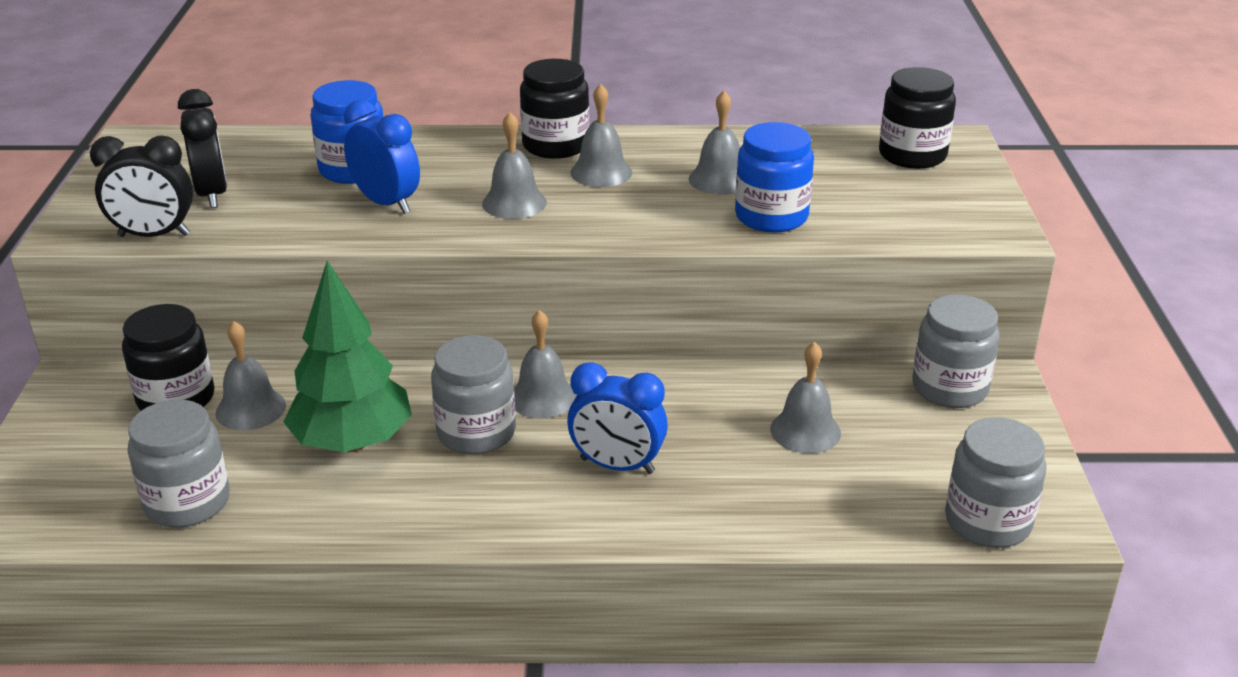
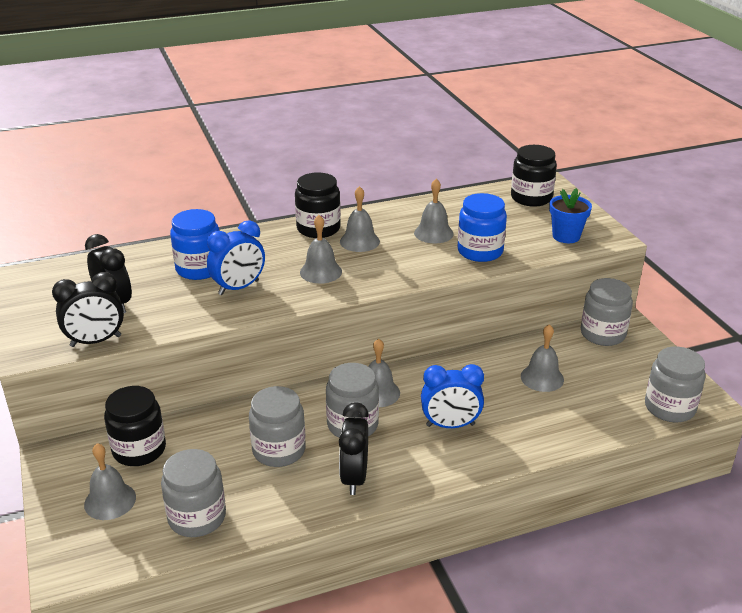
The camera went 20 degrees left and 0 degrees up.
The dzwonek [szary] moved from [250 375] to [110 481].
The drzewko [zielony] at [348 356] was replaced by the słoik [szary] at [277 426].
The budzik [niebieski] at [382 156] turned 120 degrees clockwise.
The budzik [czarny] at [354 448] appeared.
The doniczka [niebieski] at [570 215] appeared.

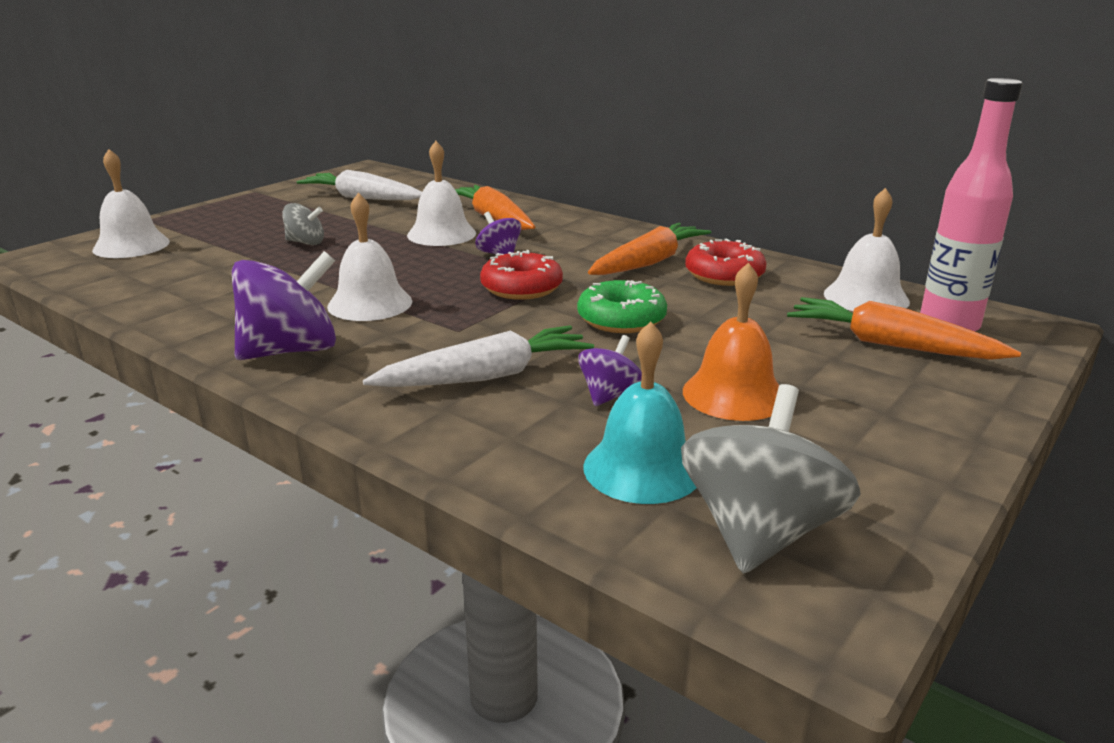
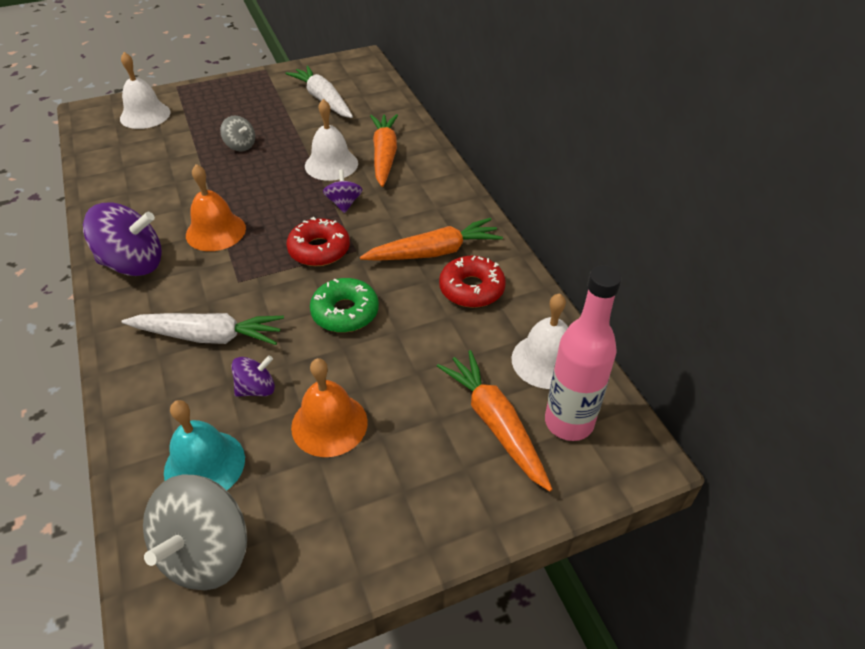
The camera went 30 degrees right and 20 degrees up.
The dzwonek [biały] at [369 257] became the dzwonek [pomarańczowy] at [216 207].
The bączek [szary] at [771 479] turned 150 degrees clockwise.

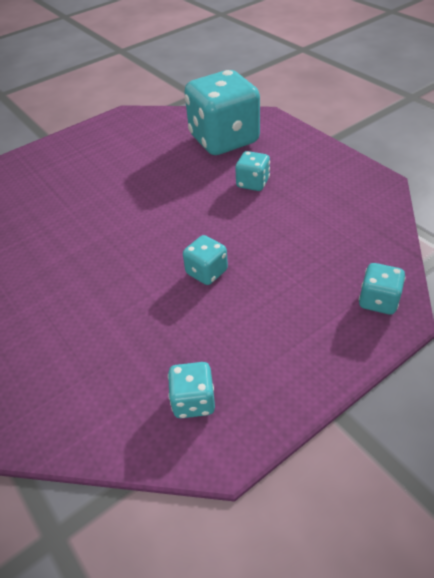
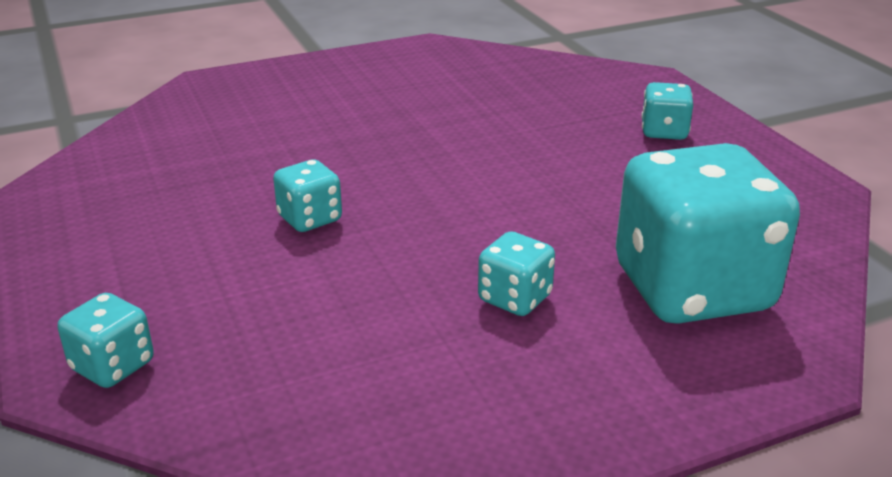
The camera went 100 degrees right and 15 degrees down.
The kostka do gry [turkusowy] moved from [191 390] to [667 111].

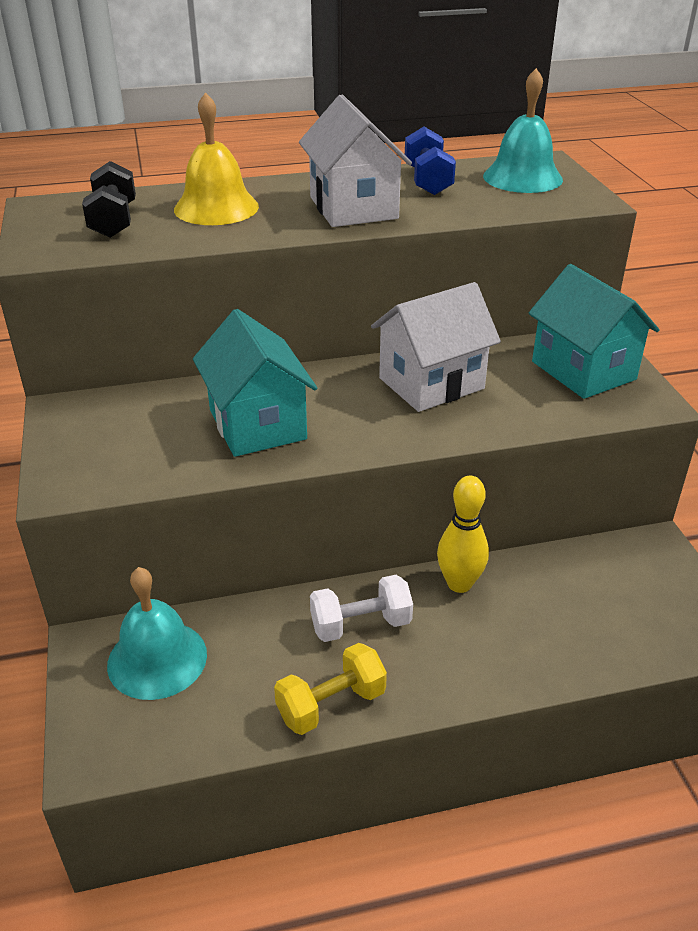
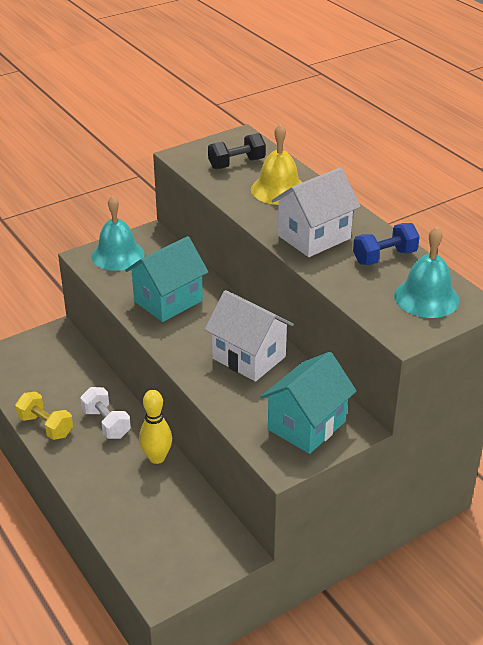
The camera went 70 degrees right and 0 degrees up.
The dzwonek [turkusowy] moved from [157 633] to [117 233].

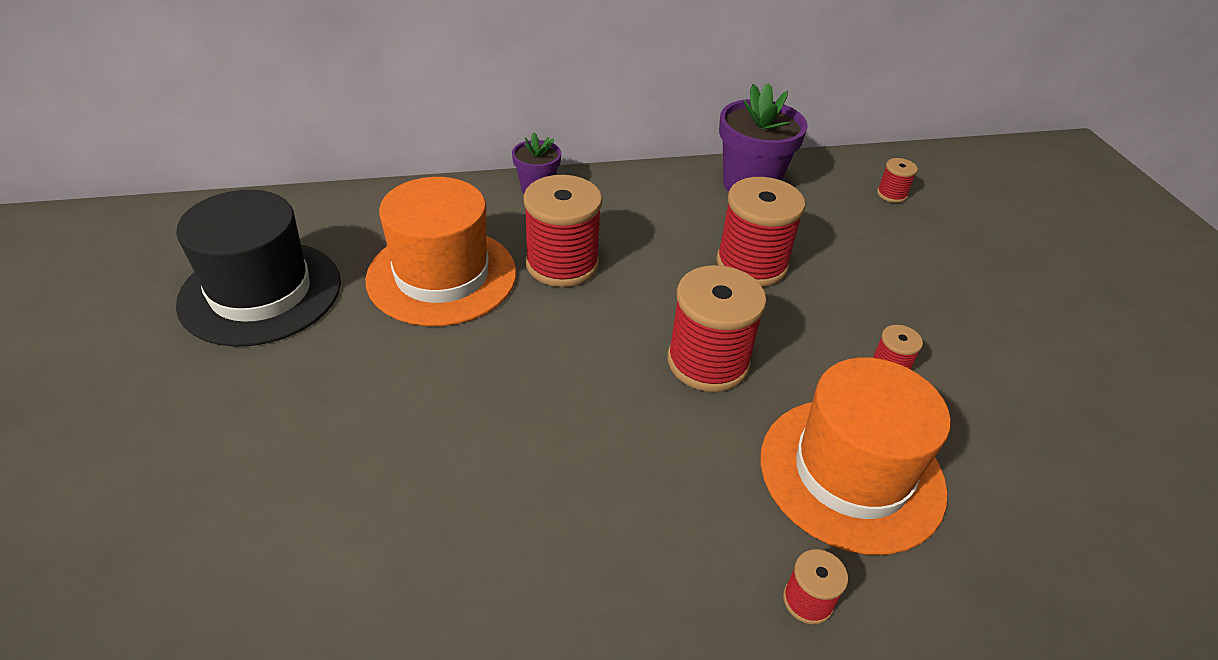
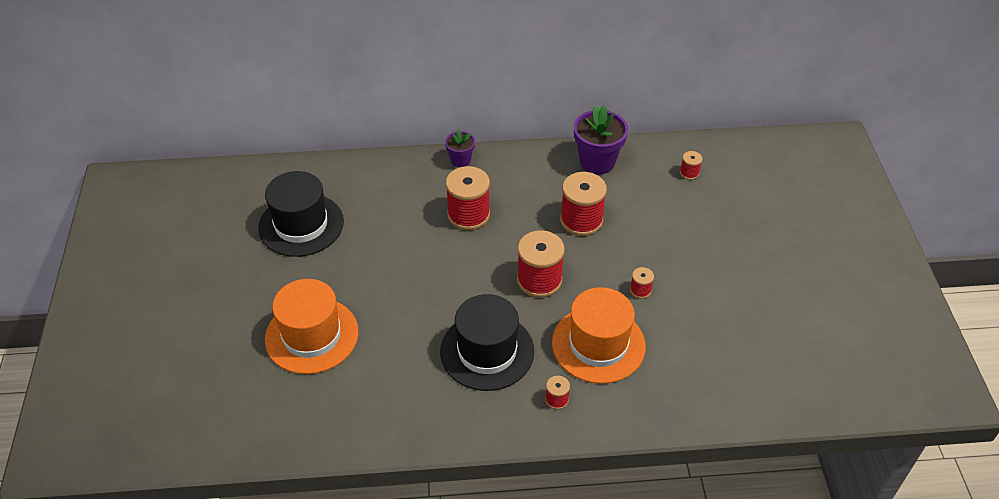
The camera went 10 degrees right and 5 degrees up.
The kapelusz [pomarańczowy] moved from [440 251] to [311 326].
The kapelusz [czarny] at [487 342] appeared.

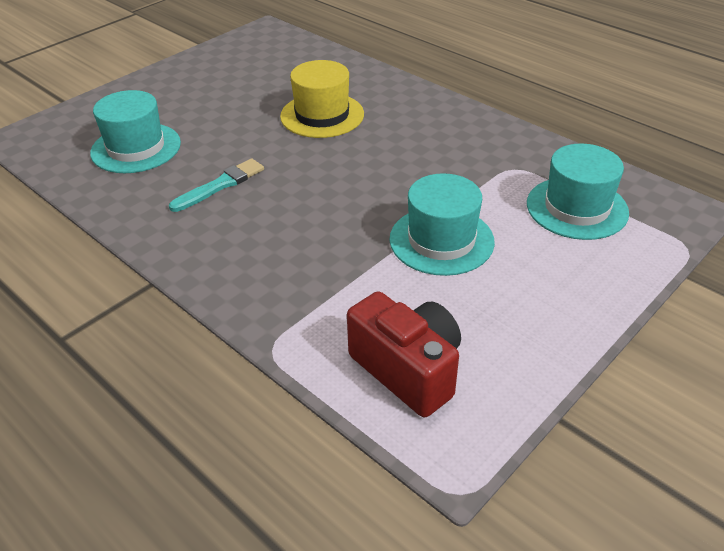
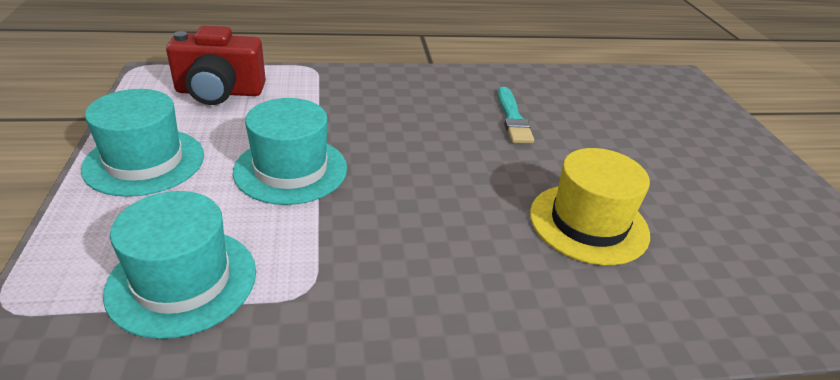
The camera went 125 degrees right and 5 degrees down.
The kapelusz [turkusowy] moved from [135 131] to [142 143].

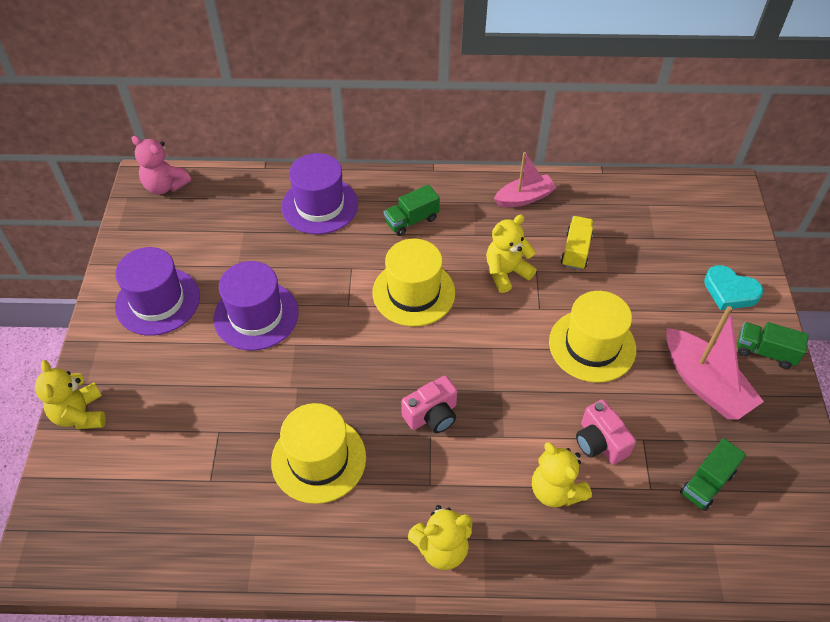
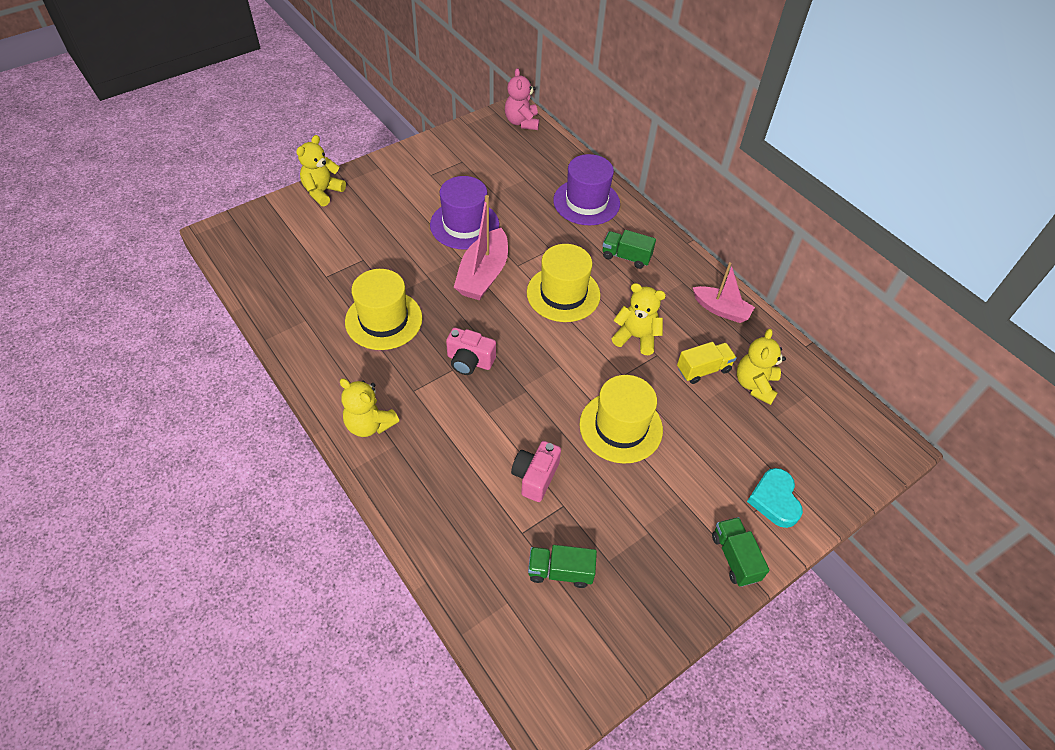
The camera went 50 degrees right and 0 degrees up.
The kapelusz [fioletowy] at [157 291] disappeared.
The miś [żółty] moved from [562 474] to [761 367].
The łódka [różowy] moved from [715 363] to [481 247].

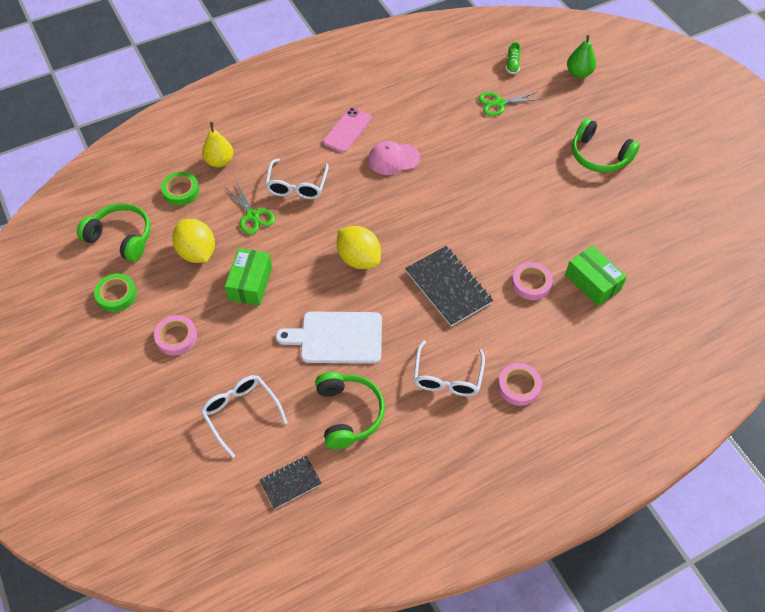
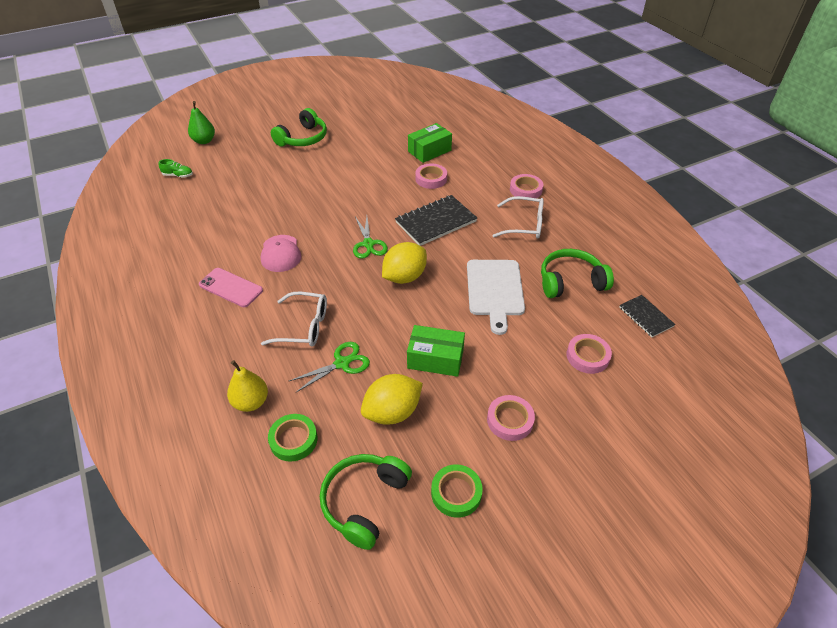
The camera went 90 degrees left and 10 degrees down.
The okulary [biały] at [244 416] was replaced by the taśma klejąca [różowy] at [589 354].
The nożyczki [zielony] moved from [510 103] to [370 238].

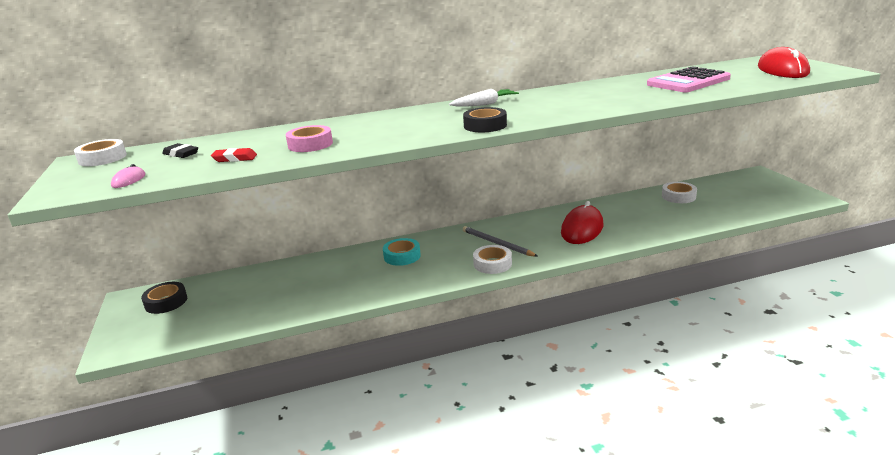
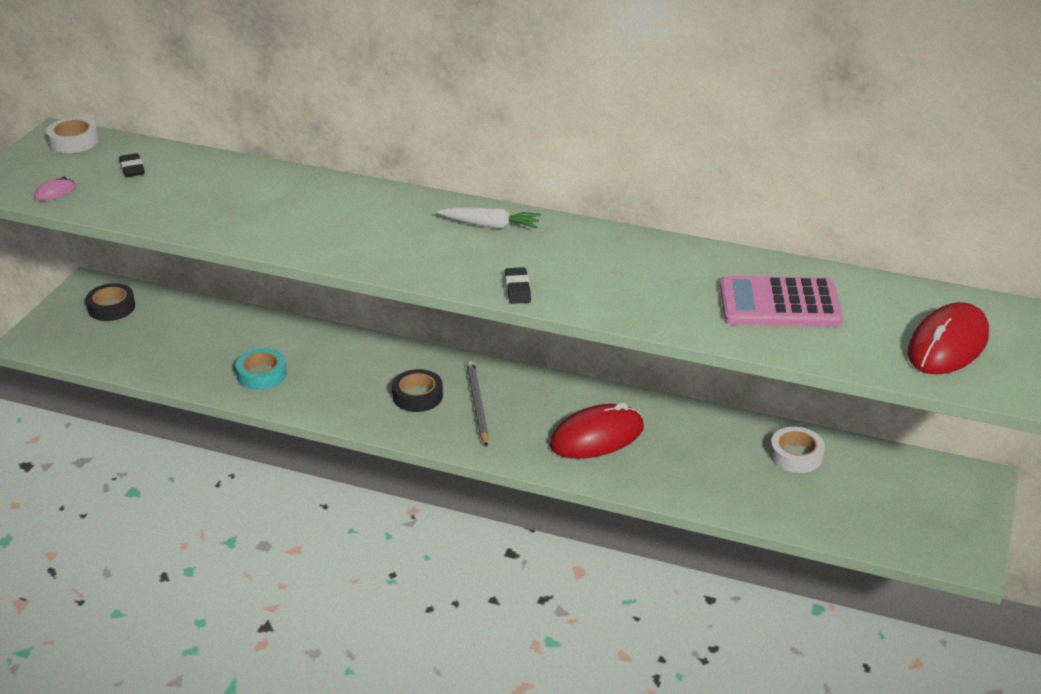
The camera went 35 degrees right and 10 degrees up.
The gumka do mazania [czerwony] at [234 155] disappeared.
The taśma klejąca [różowy] at [309 138] disappeared.
The taśma klejąca [turkusowy] moved from [402 252] to [261 369].
The taśma klejąca [czarny] moved from [485 119] to [417 390].
The taśma klejąca [biały] at [492 259] disappeared.
The gumka do mazania [czarny] at [518 285] appeared.

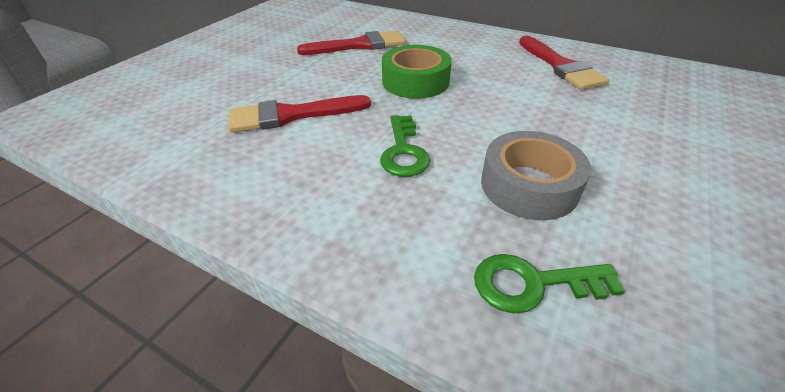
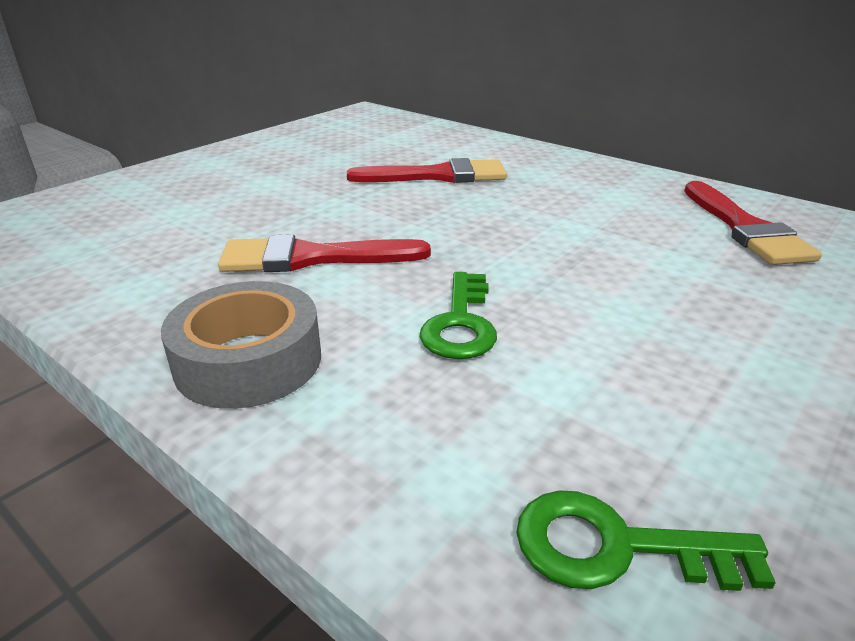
The camera went 10 degrees right and 10 degrees down.
The taśma klejąca [zielony] at [417 72] disappeared.
The taśma klejąca [szary] moved from [536 175] to [241 345].

